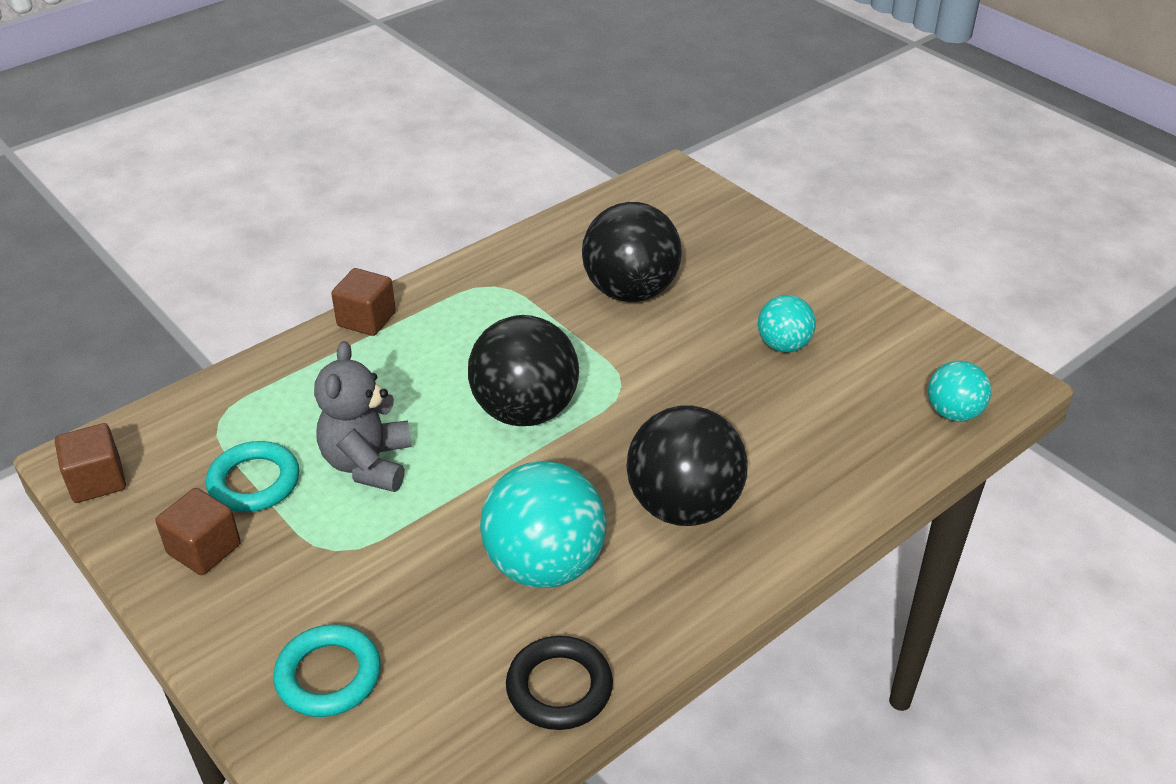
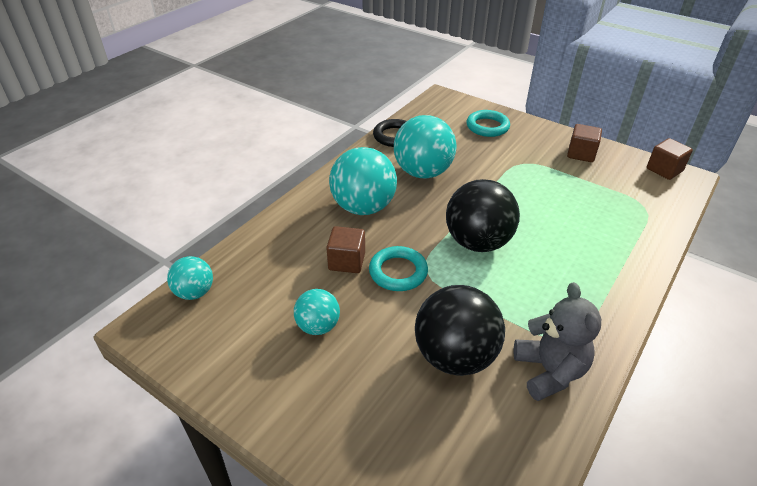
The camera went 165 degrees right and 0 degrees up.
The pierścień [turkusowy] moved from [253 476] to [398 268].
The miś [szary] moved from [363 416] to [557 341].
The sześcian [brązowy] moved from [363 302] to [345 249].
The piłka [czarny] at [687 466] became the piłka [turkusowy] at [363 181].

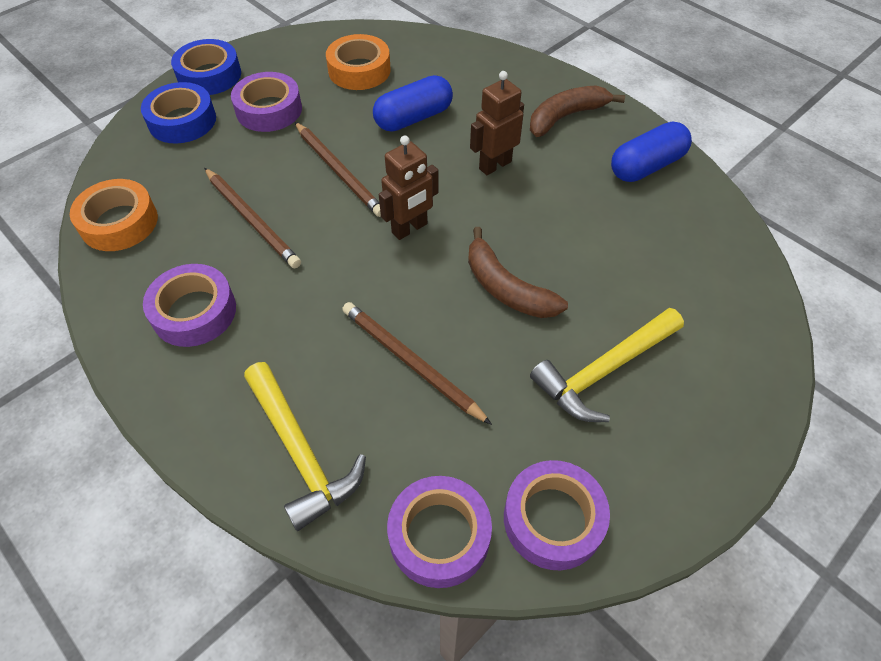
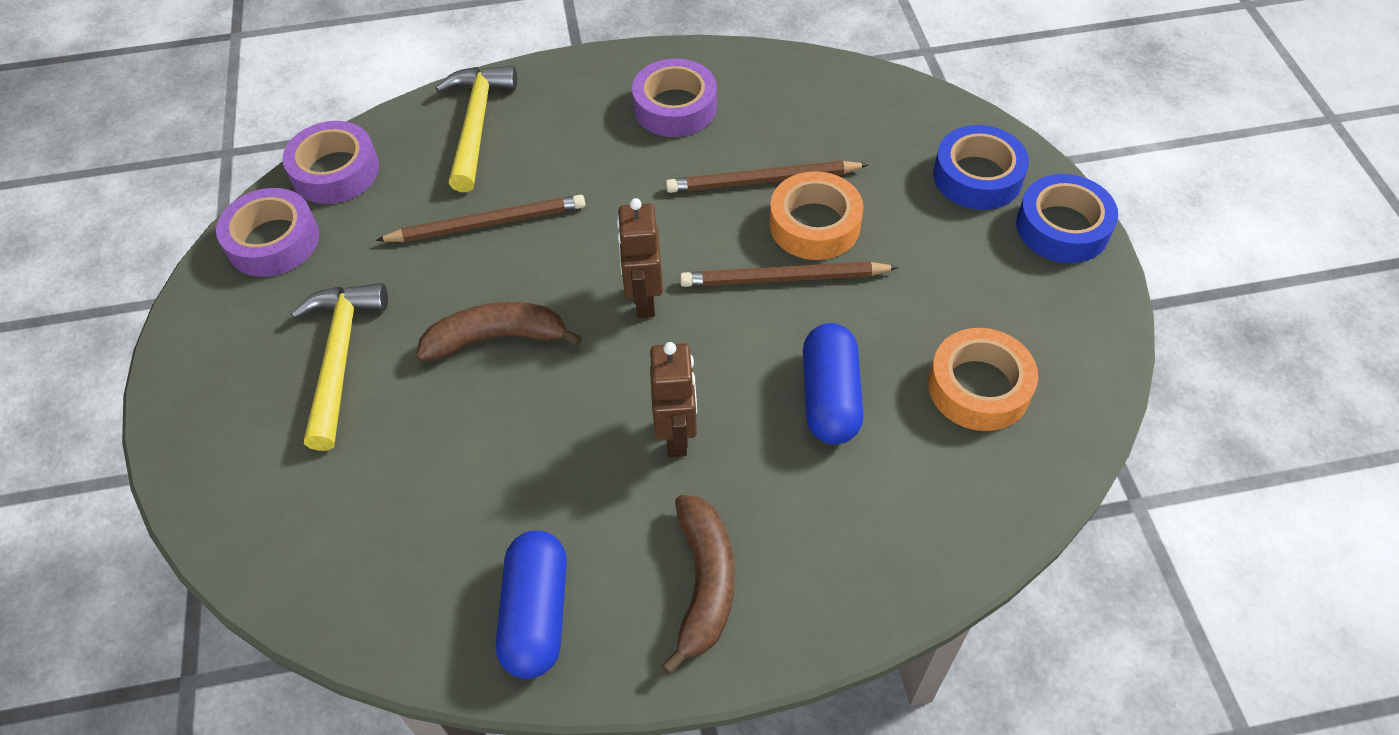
The camera went 125 degrees right and 0 degrees up.
The taśma klejąca [pomarańczowy] moved from [114 215] to [816 215].
The taśma klejąca [fioletowy] at [266 102] disappeared.
The młotek [żółty] at [305 446] turned 90 degrees clockwise.

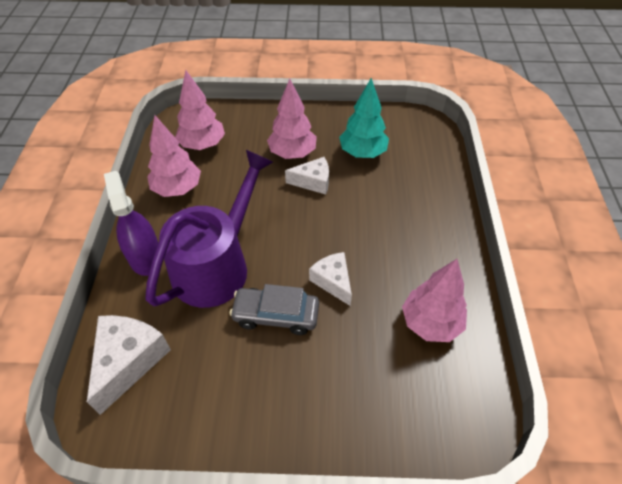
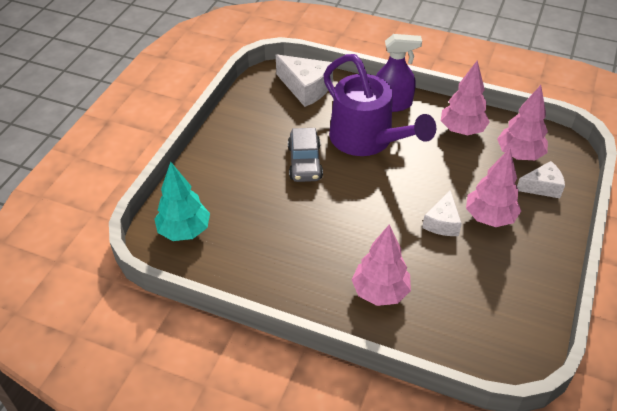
The camera went 110 degrees right and 5 degrees down.
The samochód [szary] at [274 309] turned 150 degrees clockwise.
The ser [biały] moved from [330 279] to [541 179].
The drzewko [turkusowy] moved from [364 118] to [182 201].
The drzewko [różowy] moved from [434 300] to [381 265].

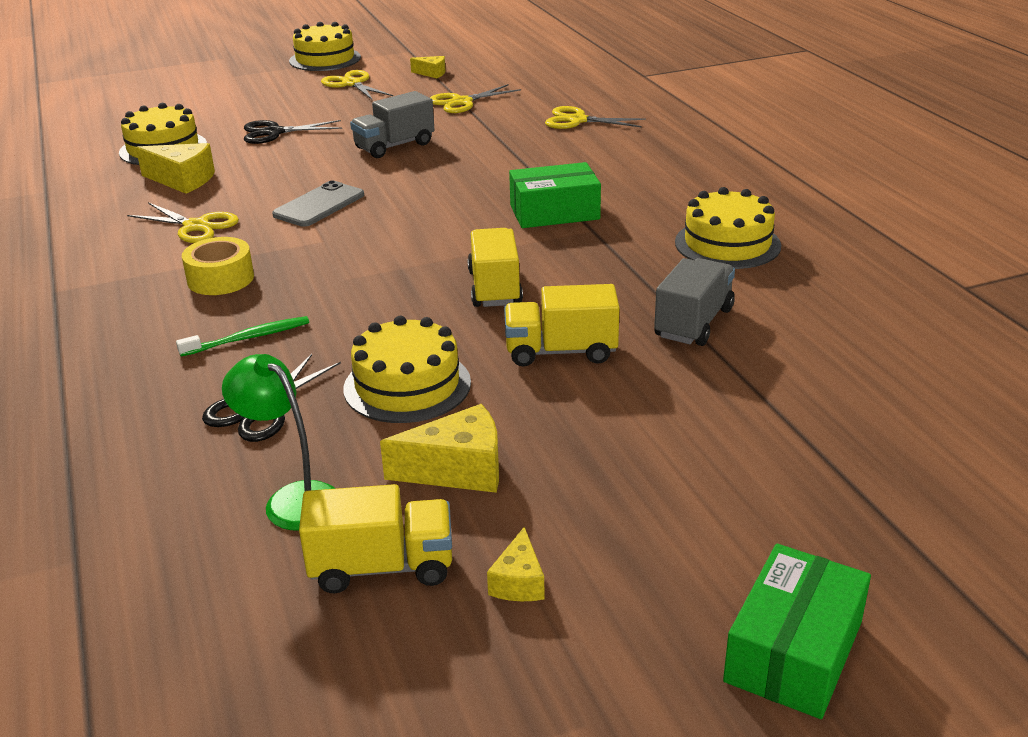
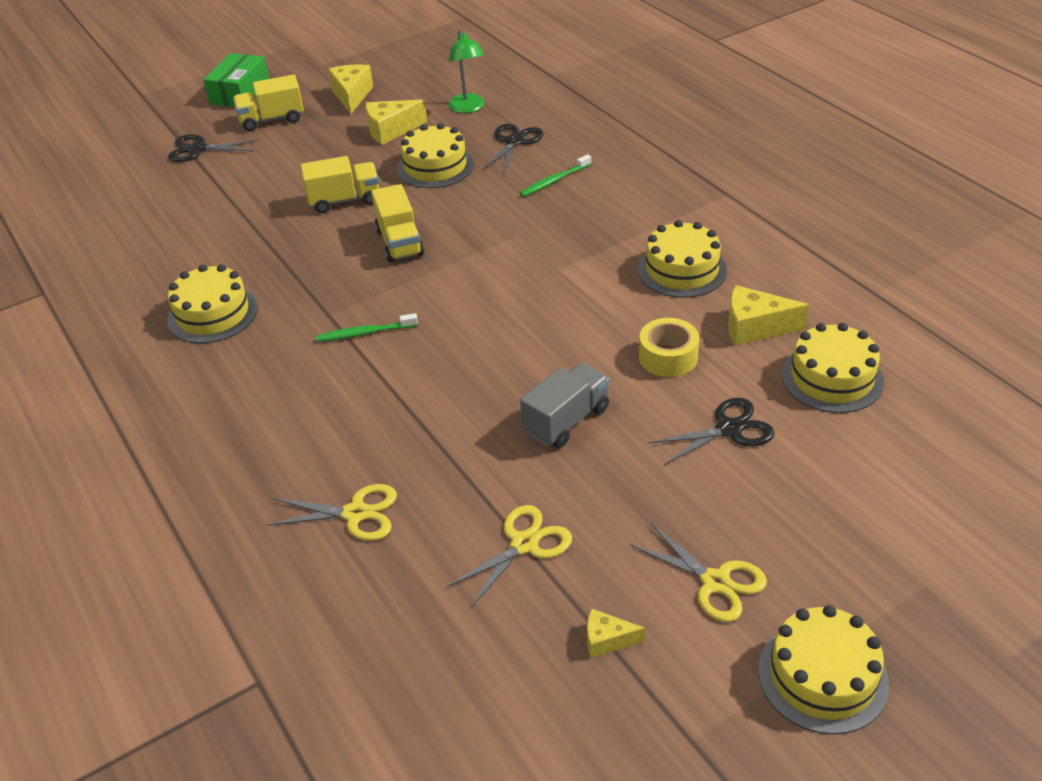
The camera went 170 degrees right and 10 degrees up.
The nożyczki [żółty] at [183 222] was replaced by the tort [żółty] at [682 259].
The taśma klejąca [żółty] moved from [218 266] to [669 347].
The lampka [zielony] at [279 442] turned 45 degrees clockwise.
The telefon [szary] at [318 204] disappeared.
The ciężarówka [żółty] moved from [375 538] to [268 103].
The ser [żółty] at [516 564] changed to 1.73 times the size.
The pudełko [zielony] at [555 195] was replaced by the szczoteczka do zębów [zielony] at [367 327].
The ciężarówka [szary] at [694 302] disappeared.
The nożyczki [czarny] at [213 148] appeared.

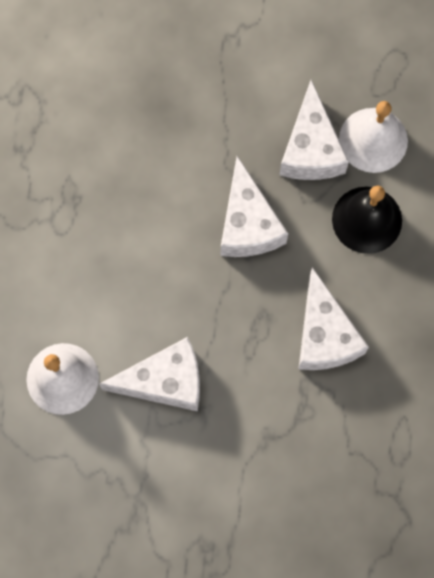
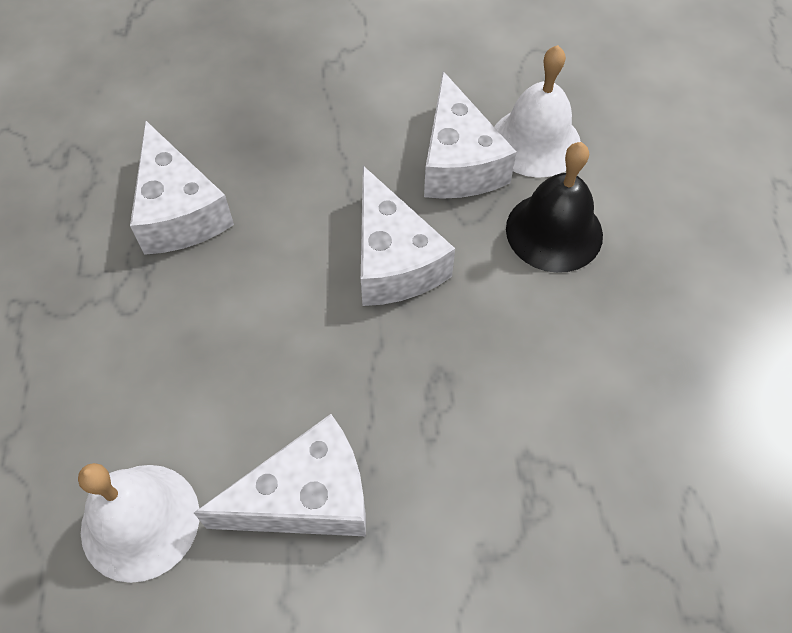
The camera went 10 degrees left and 15 degrees down.
The ser [biały] moved from [333 318] to [182 188].

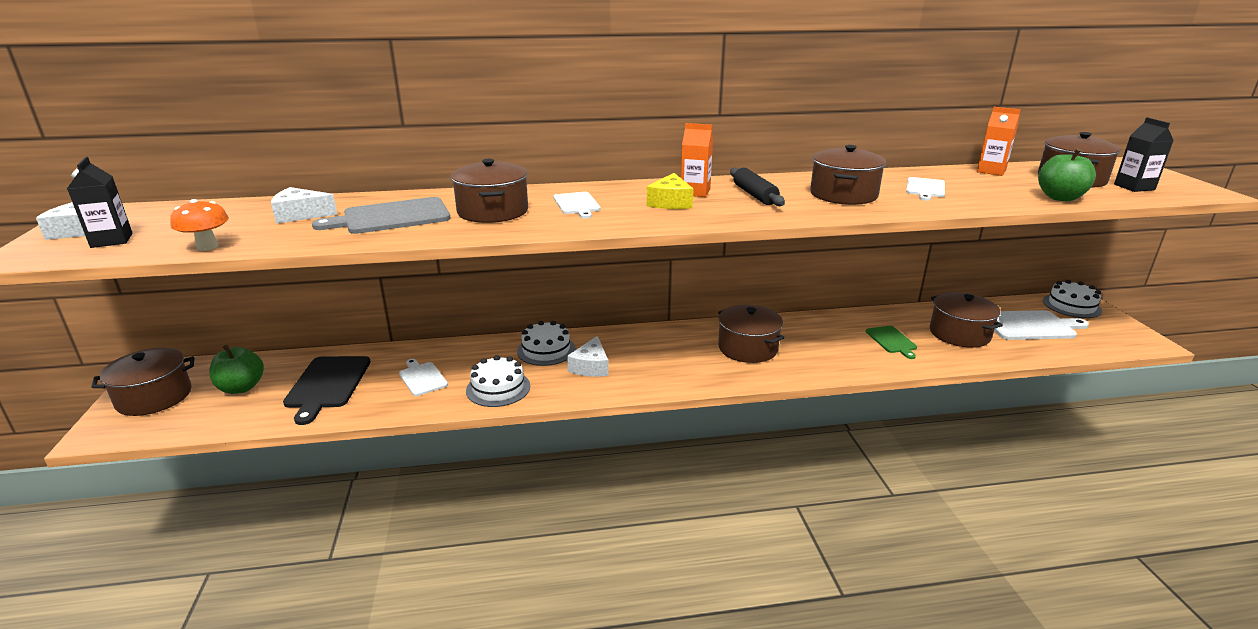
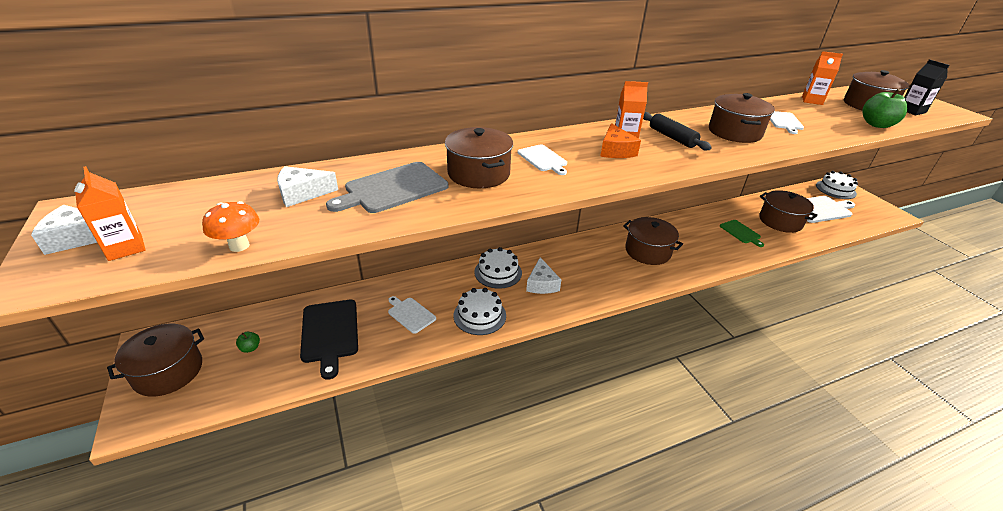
The camera went 15 degrees left and 10 degrees up.
The karton mleka [czarny] at [99 202] became the karton mleka [pomarańczowy] at [110 213].
The jabłko [zielony] at [236 369] changed to 0.49 times the size.
The ser [żółty] at [670 191] became the ser [pomarańczowy] at [620 140].

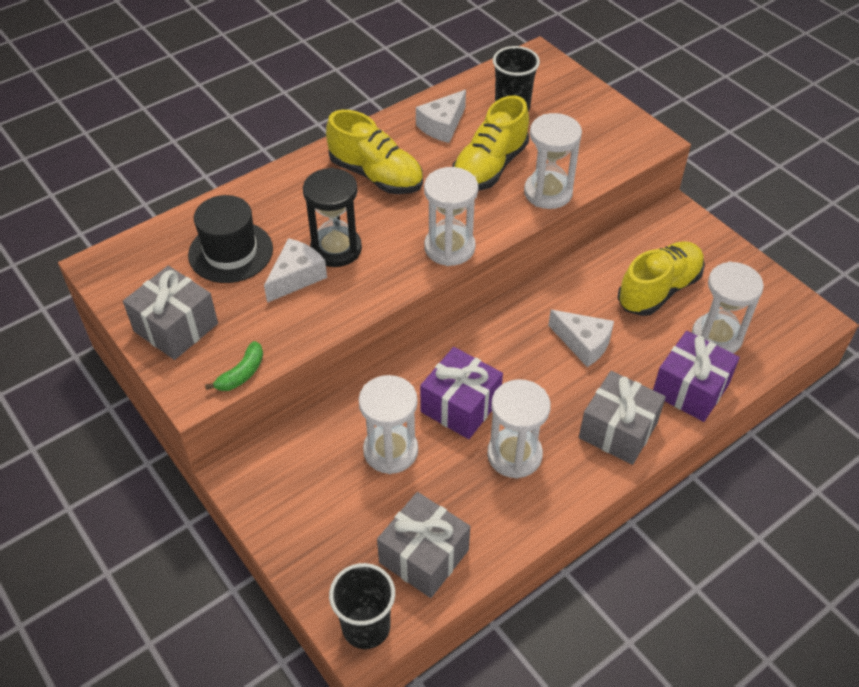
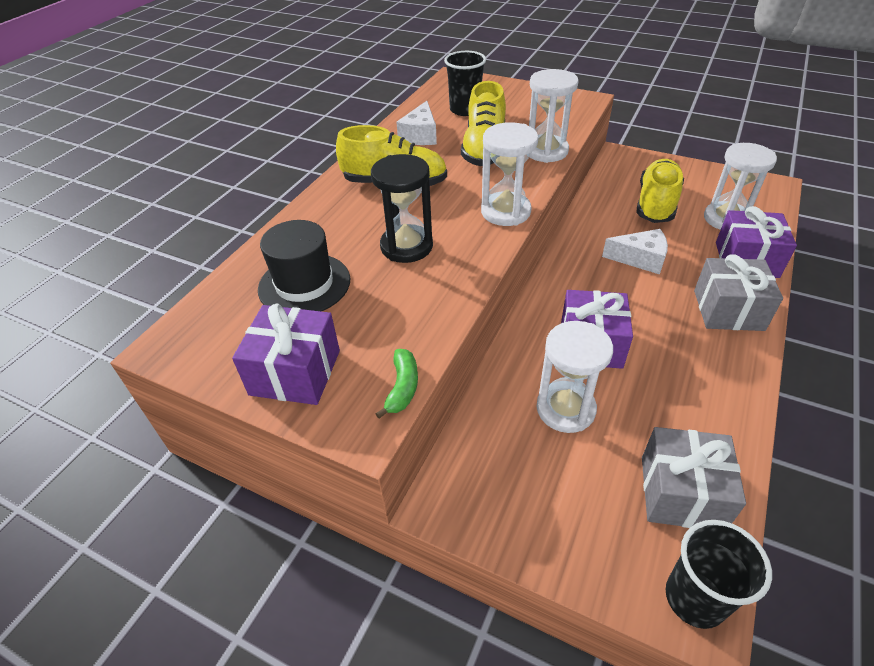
The camera went 25 degrees left and 5 degrees down.
The prezent [szary] at [170 313] became the prezent [fioletowy] at [286 354].
The ser [biały] at [295 270] disappeared.
The klepsydra [biały] at [519 429] disappeared.

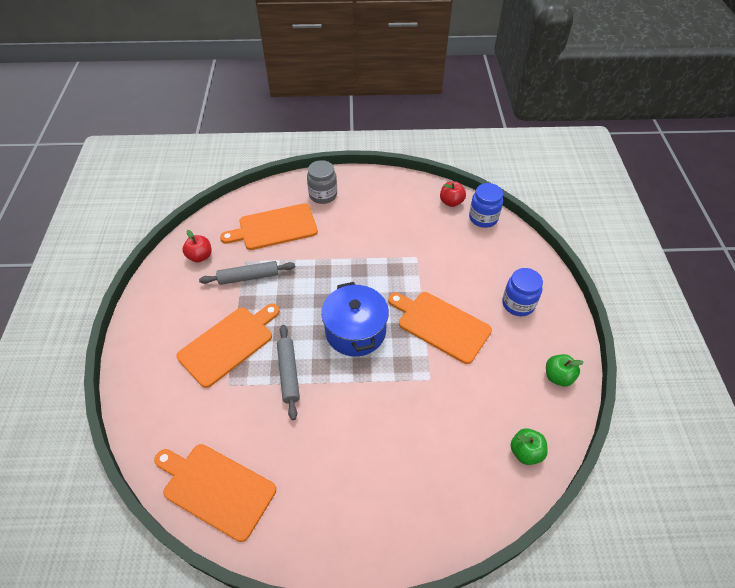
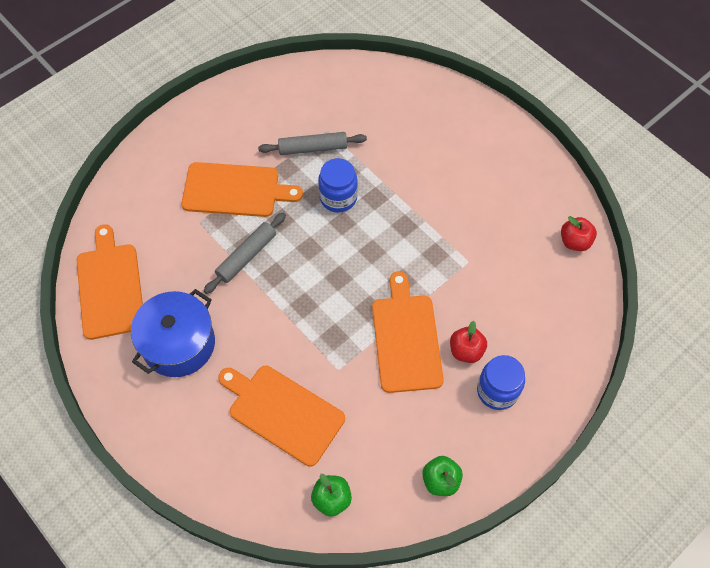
The camera went 50 degrees right and 10 degrees up.
The jabłko [czerwony] moved from [197 246] to [468 342].
The wałek do ciasta [szary] at [247 273] turned 45 degrees counterclockwise.
The deska do krojenia [pomarańczowy] moved from [269 226] to [281 416].
The słoik [szary] at [322 182] disappeared.
The garnek [niebieski] moved from [355 319] to [173 333].
The słoik [niebieski] moved from [486 205] to [338 185].

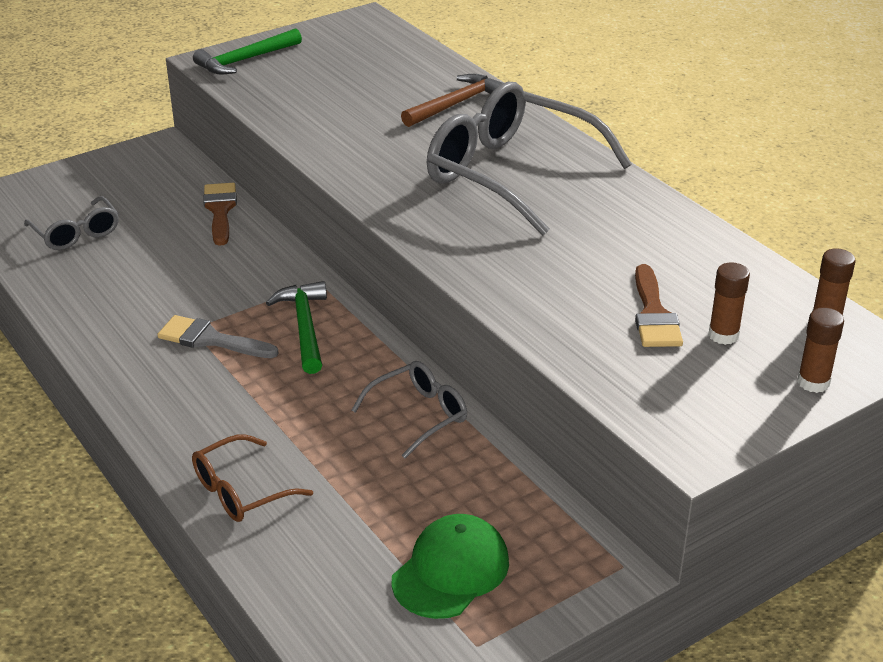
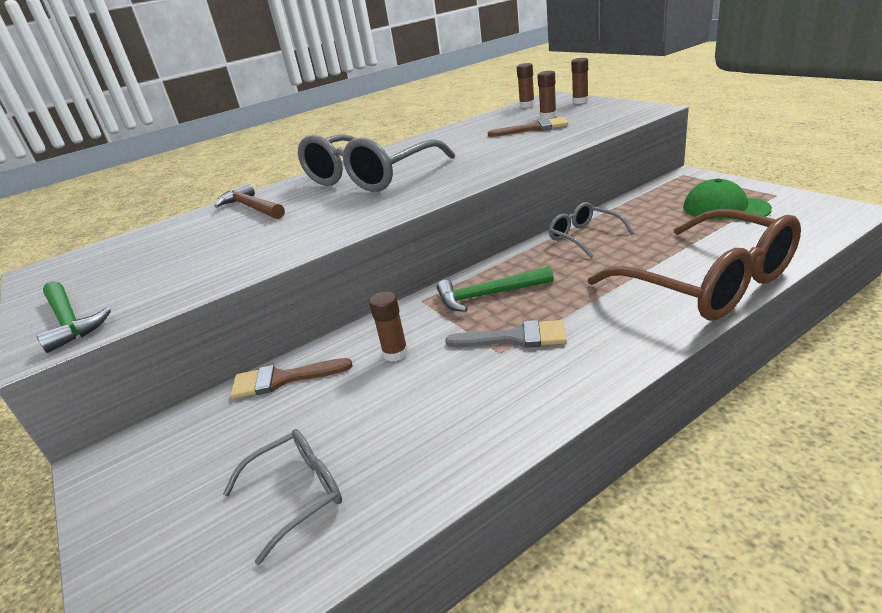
The camera went 85 degrees left and 5 degrees down.
The pędzel [szary] at [218 336] turned 105 degrees counterclockwise.
The okulary [brązowy] at [252 478] changed to 2.02 times the size.
The klej w sztyfcie [brązowy] at [388 327] appeared.

